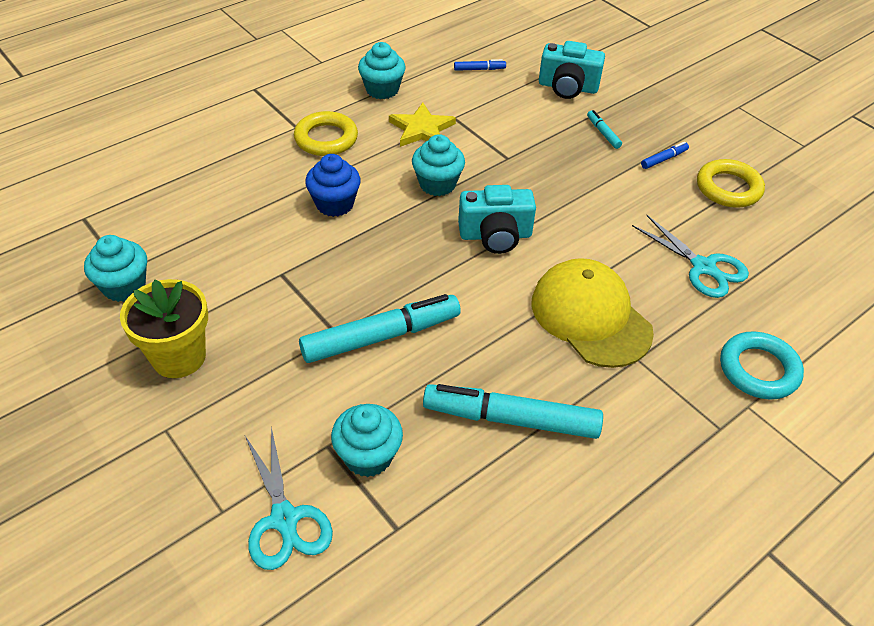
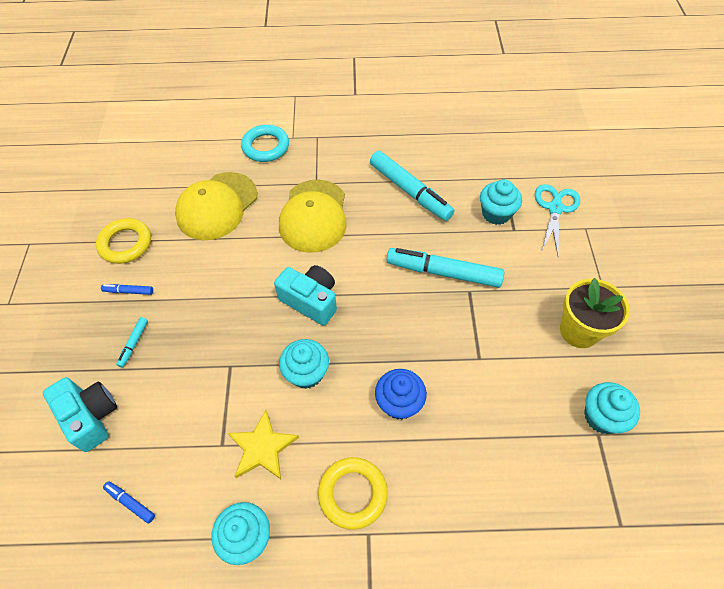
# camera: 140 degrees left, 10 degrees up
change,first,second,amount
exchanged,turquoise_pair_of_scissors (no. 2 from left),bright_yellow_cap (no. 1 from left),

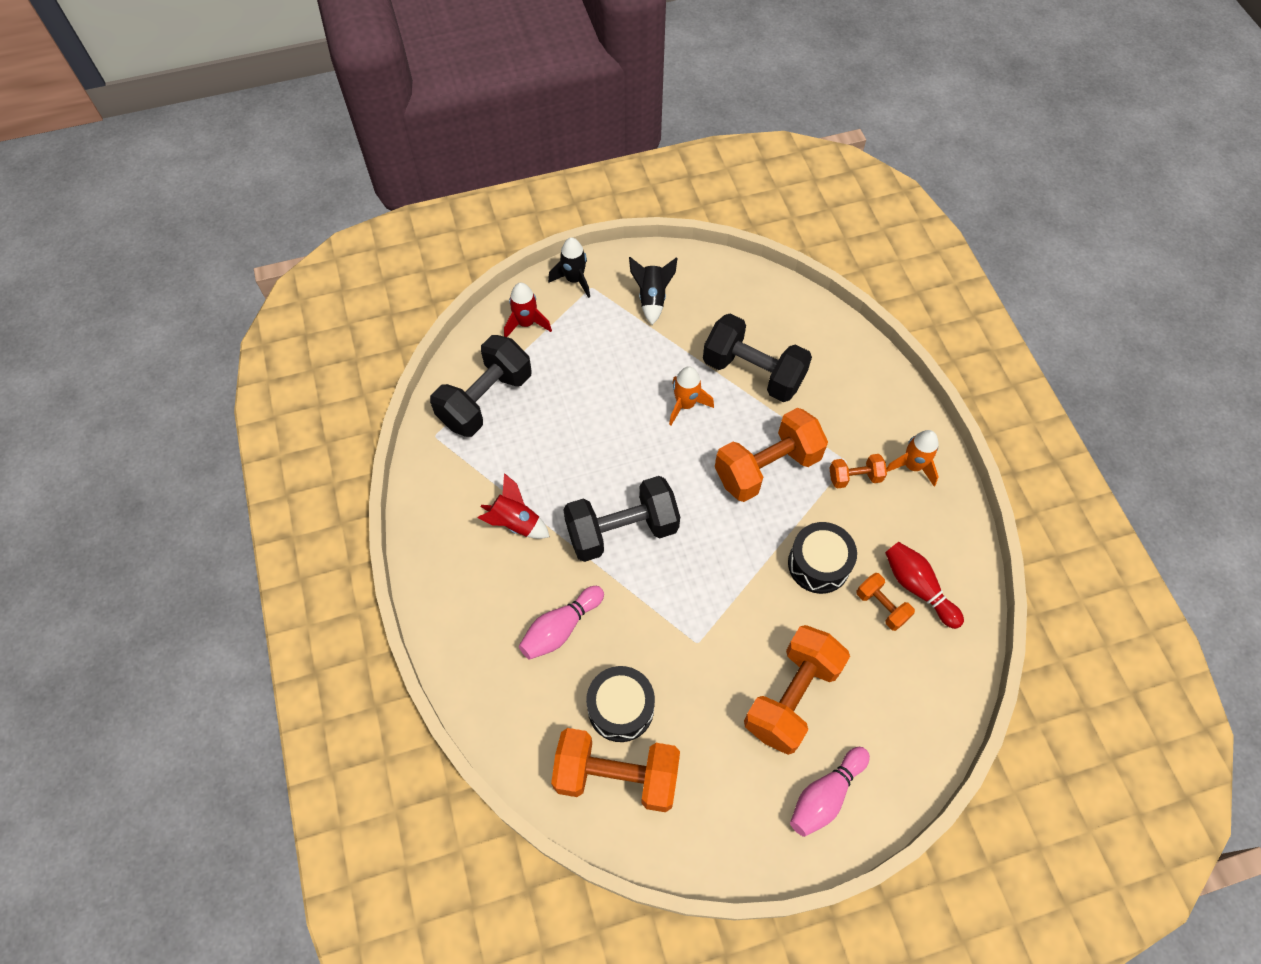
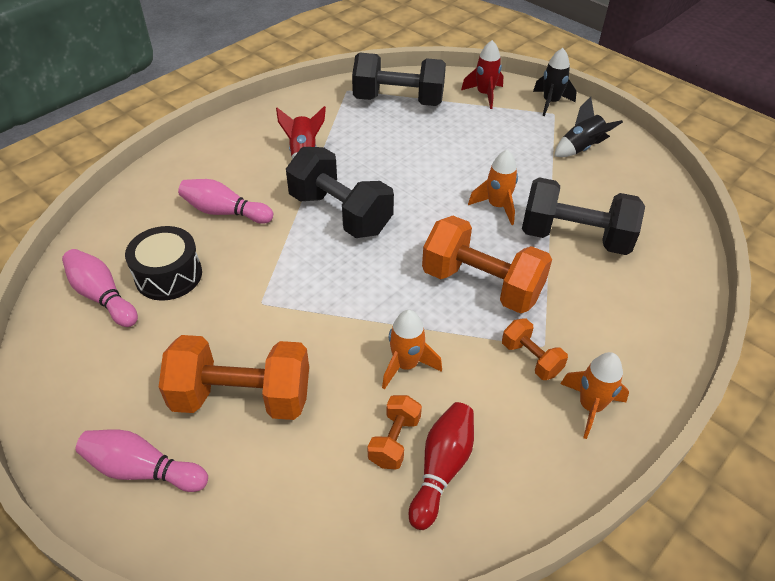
# camera: 60 degrees right, 15 degrees down
change,first,second,amount
exchanged,bright_orange_dumbbell (no. 1 from left),rosy_skittle (no. 1 from left),
exchanged,ebony_toy_drum (no. 2 from left),bright_orange_spaceship (no. 1 from left),
spun,ebony_dumbbell (no. 3 from left),,75 degrees counterclockwise

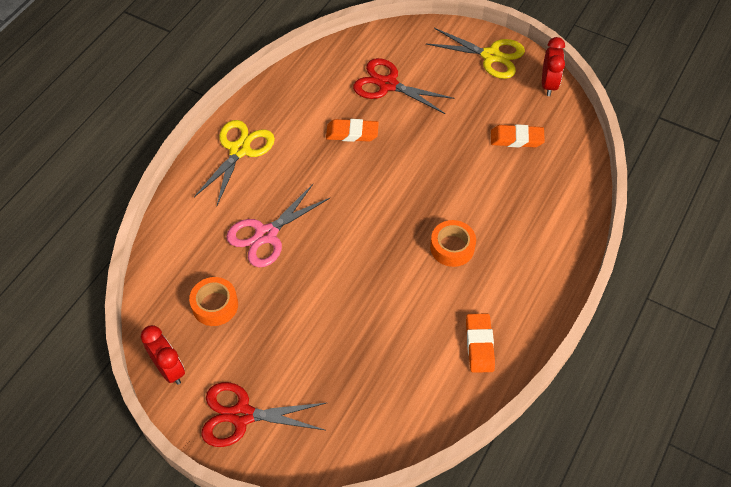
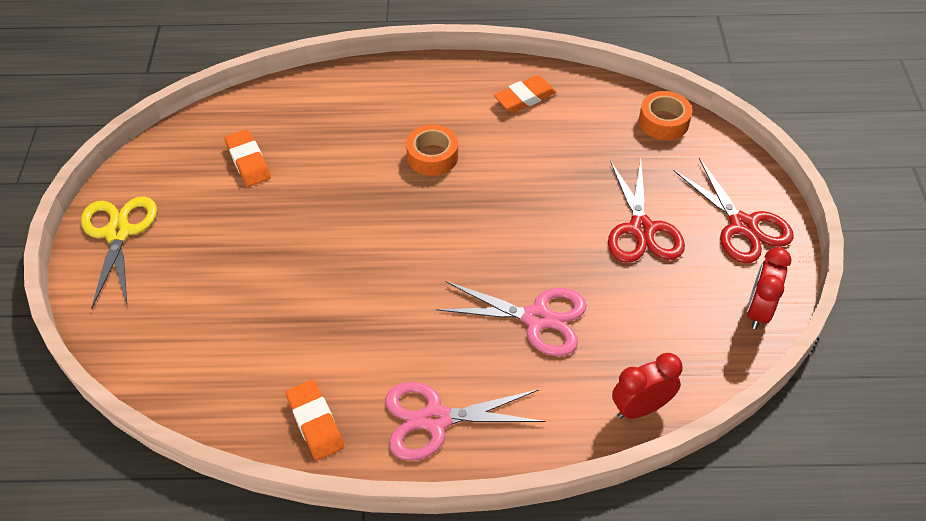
# camera: 120 degrees left, 5 degrees down
change,first,second,amount
relocated,bright_orange_pencil_eraser (no. 1 from left in the first image),bright_orange_pencil_eraser (no. 2 from left),
colour,bright_yellow_pair_of_scissors (no. 1 from left),rosy_pair_of_scissors (no. 1 from left),
relocated,red_pair_of_scissors (no. 2 from left in the first image),red_pair_of_scissors (no. 1 from left),
relocated,red_alarm_clock (no. 2 from left in the first image),red_alarm_clock (no. 1 from left),
relocated,bright_orange_roll_of_tape (no. 1 from left in the first image),bright_orange_roll_of_tape (no. 2 from left),

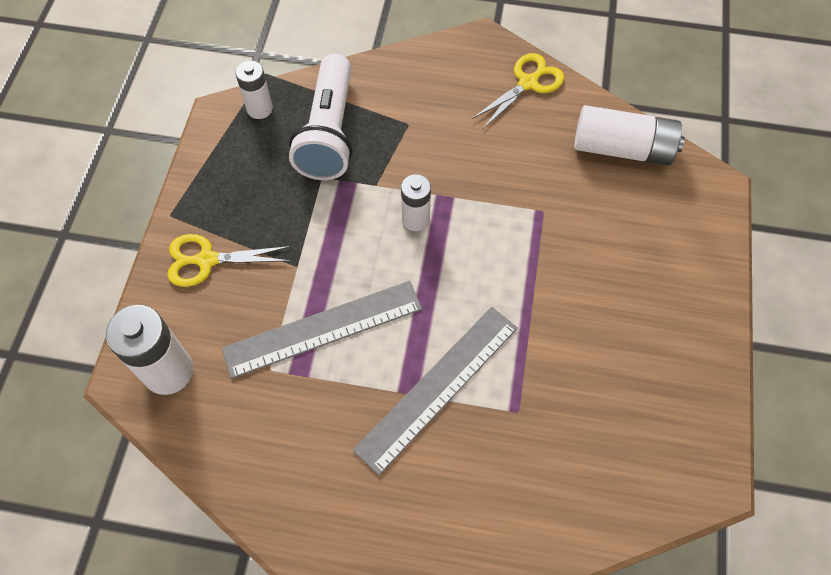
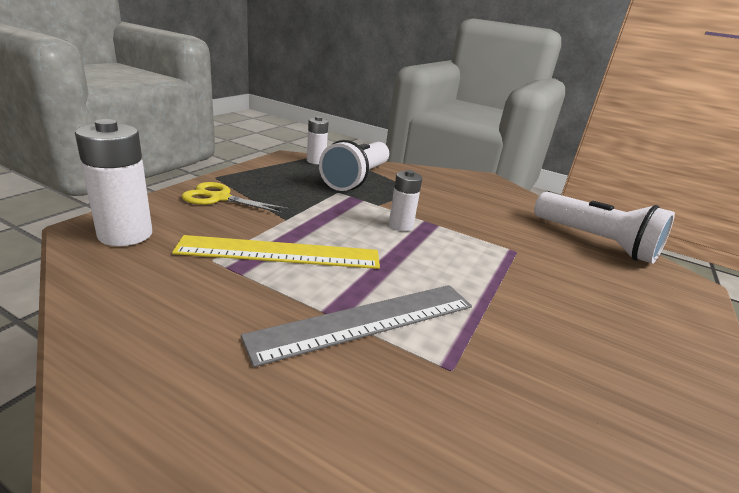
# camera: 15 degrees right, 35 degrees down
change,first,second,amount
colour,gray_straightedge (no. 1 from left),bright_yellow_straightedge,
exchanged,white_power_cell (no. 4 from left),white_torch (no. 2 from left),
missing,bright_yellow_pair_of_scissors (no. 2 from left),,

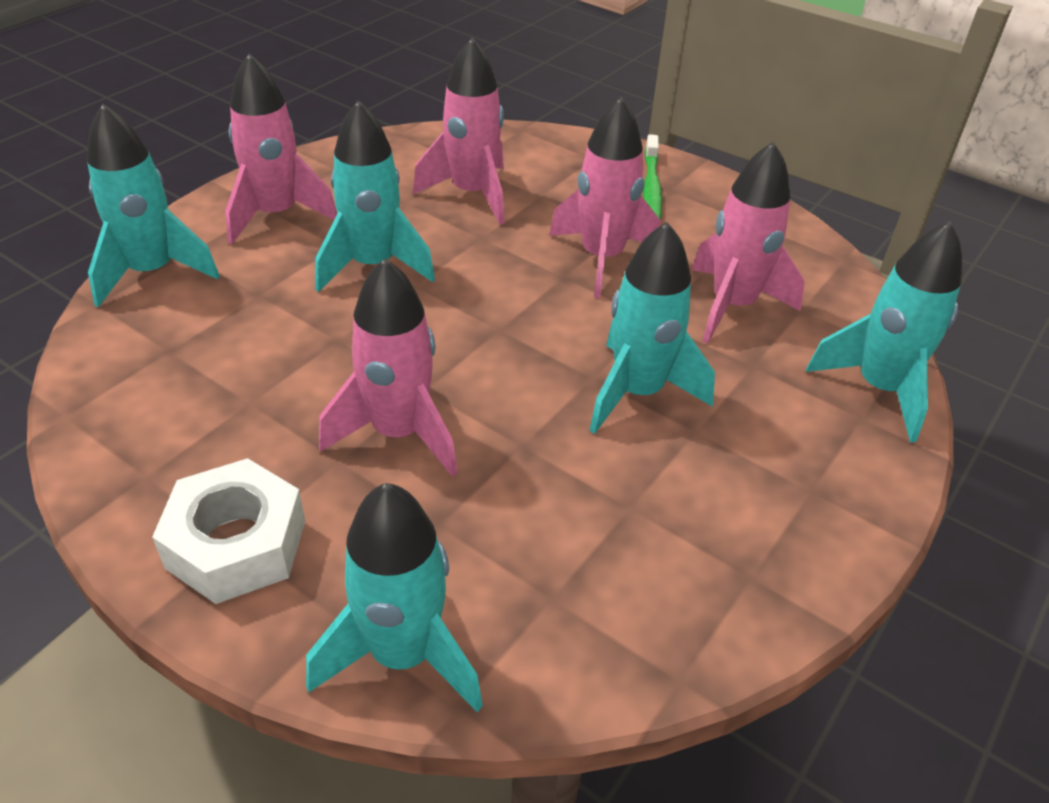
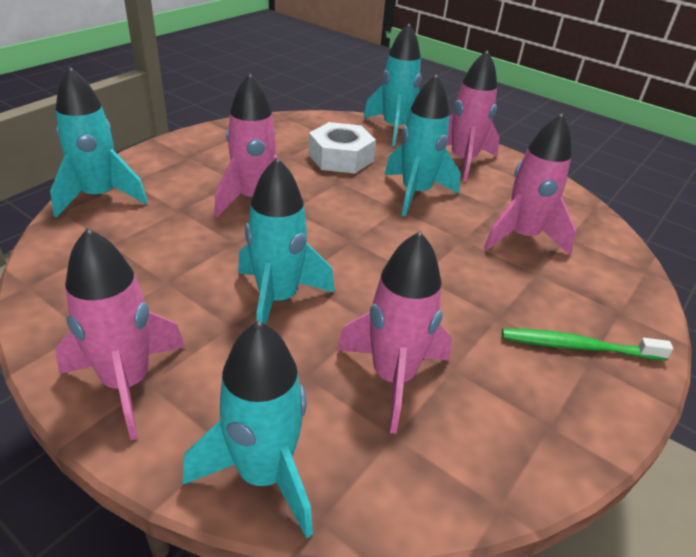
# camera: 90 degrees right, 5 degrees down
change,first,second,amount
relocated,rosy_spaceship (no. 4 from left in the first image),rosy_spaceship (no. 1 from left),
relocated,white_hex_nut,,

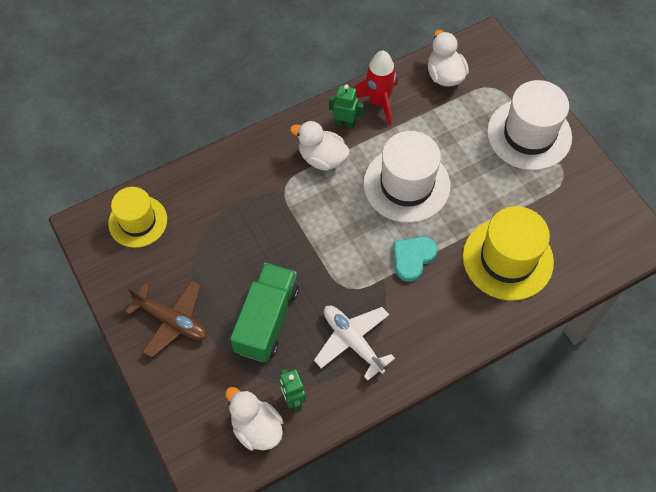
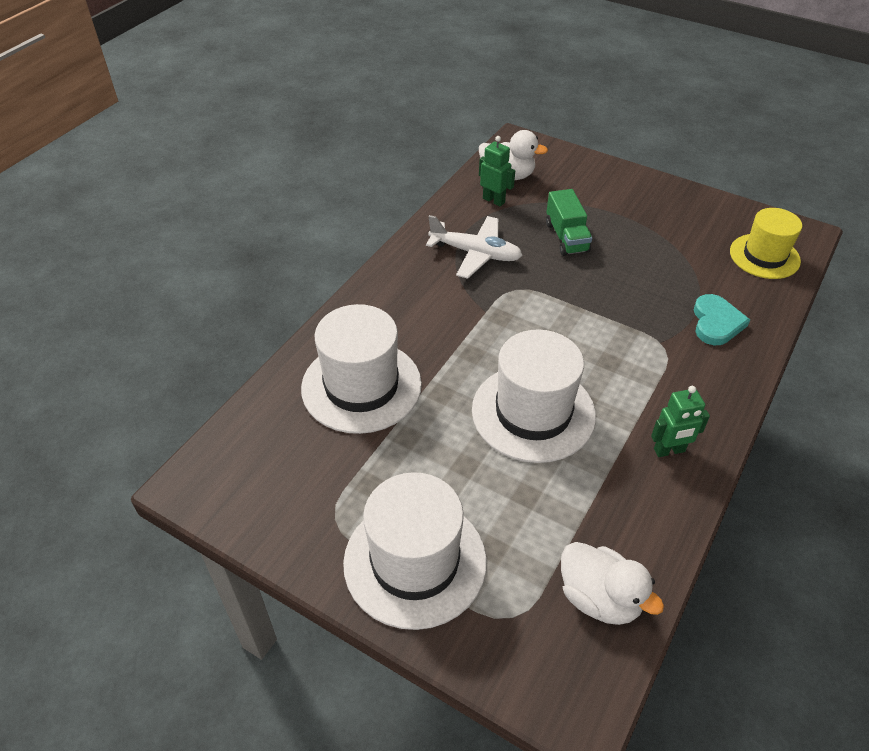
# camera: 150 degrees right, 15 degrees down
change,first,second,amount
colour,bright_yellow_tall_hat (no. 2 from left),white_tall_hat (no. 1 from left),
size,emerald_lorry,,x0.66
relocated,turquoise_heart_shape,,
missing,dark_brown_aeroplane,,
missing,white_toy_duck (no. 2 from left),,
missing,red_spaceship,,

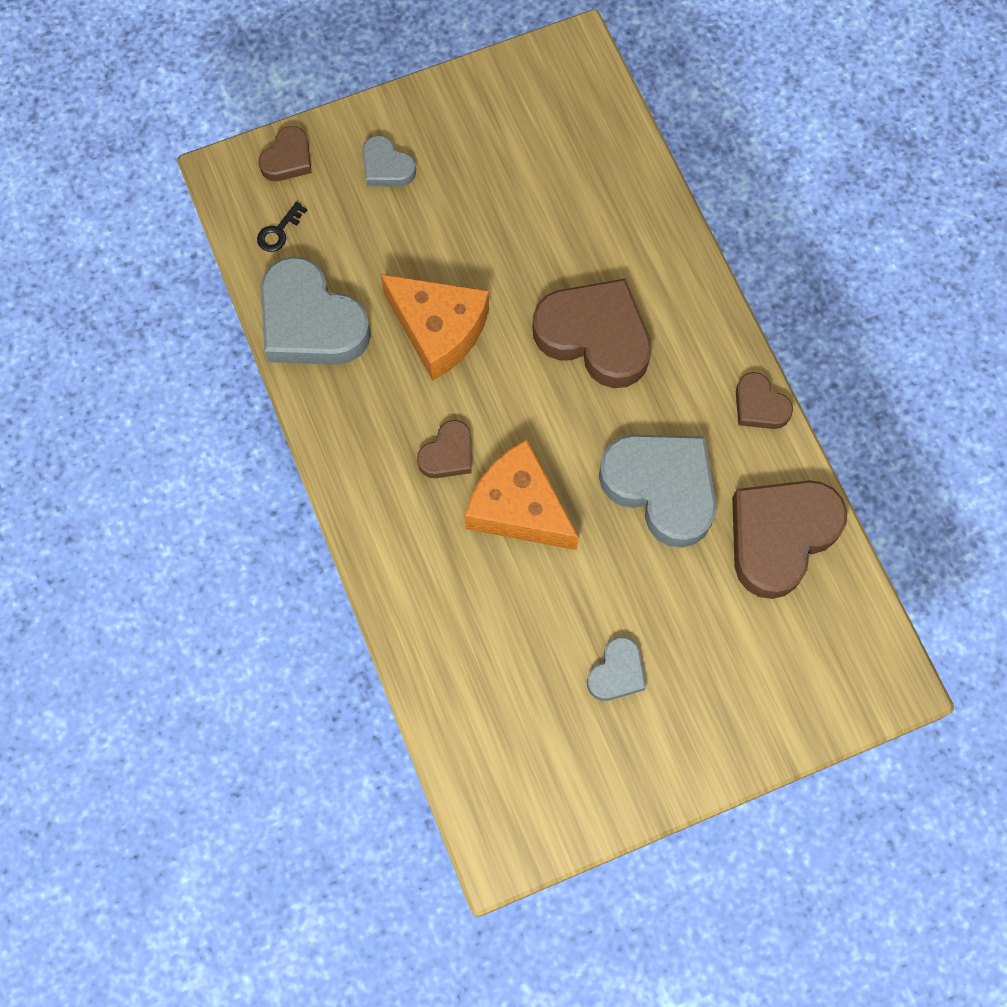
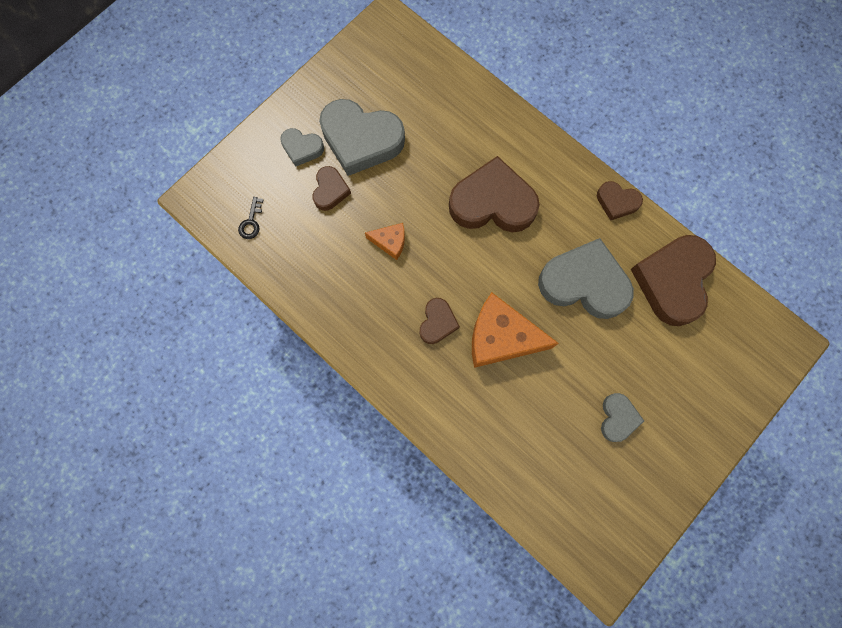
# camera: 25 degrees left, 5 degrees up
change,first,second,amount
relocated,dark_brown_heart_shape (no. 1 from left),,
relocated,gray_heart_shape (no. 1 from left in the first image),gray_heart_shape (no. 2 from left),
size,bright_orange_piece_of_cheese (no. 1 from left),,x0.50

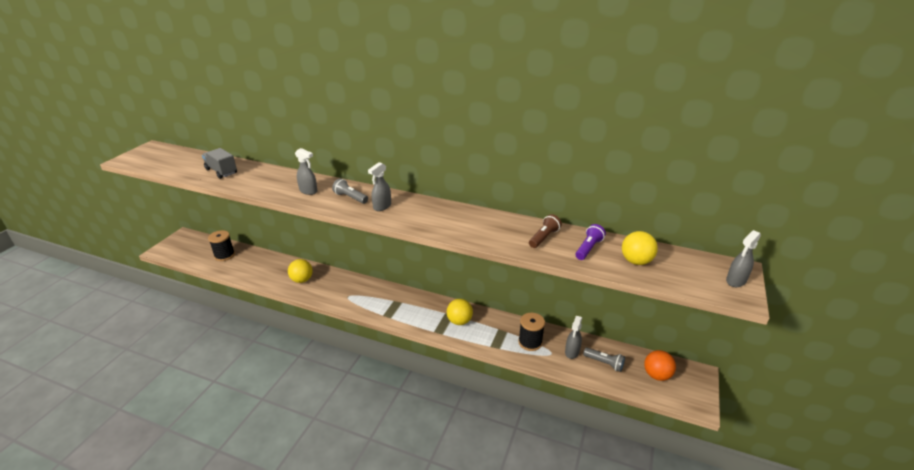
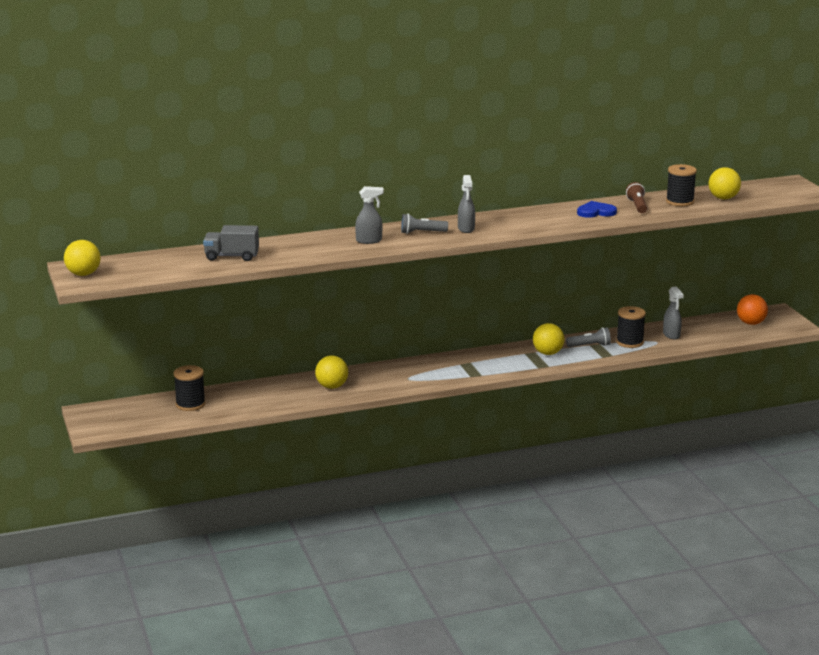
# camera: 40 degrees left, 10 degrees down
change,first,second,amount
appeared,,bright_yellow_sphere (no. 1 from left),
relocated,gray_torch (no. 2 from left),,
appeared,,blue_heart_shape,
exchanged,royal_purple_torch,ebony_spool (no. 3 from left),
missing,gray_spray_bottle (no. 4 from left),,

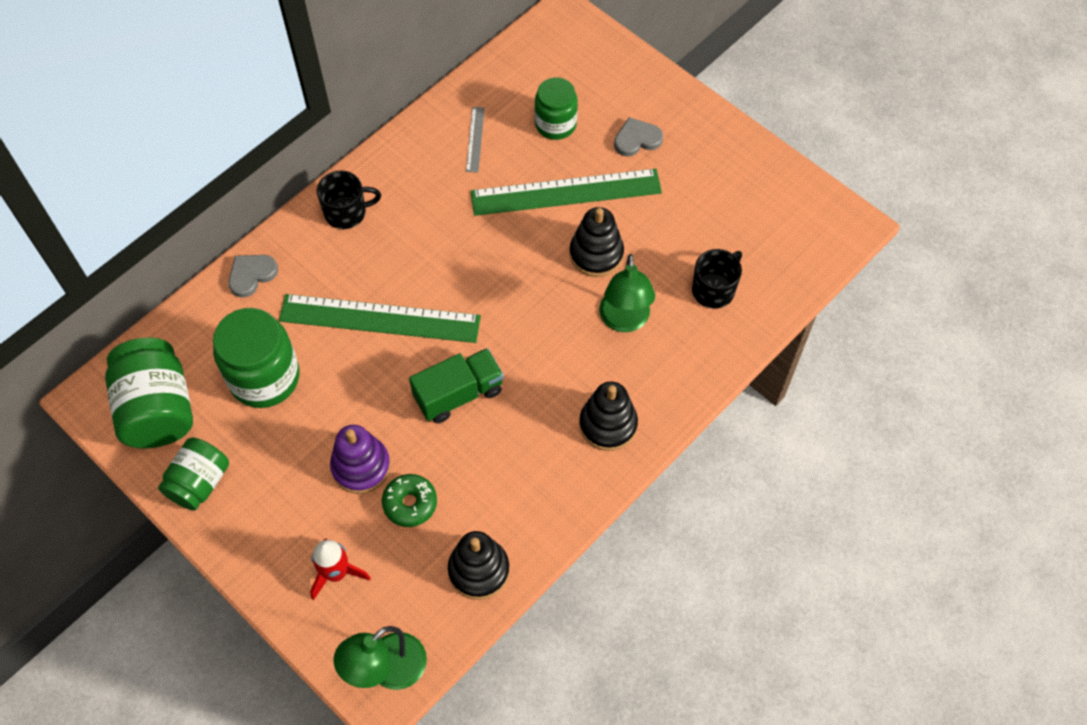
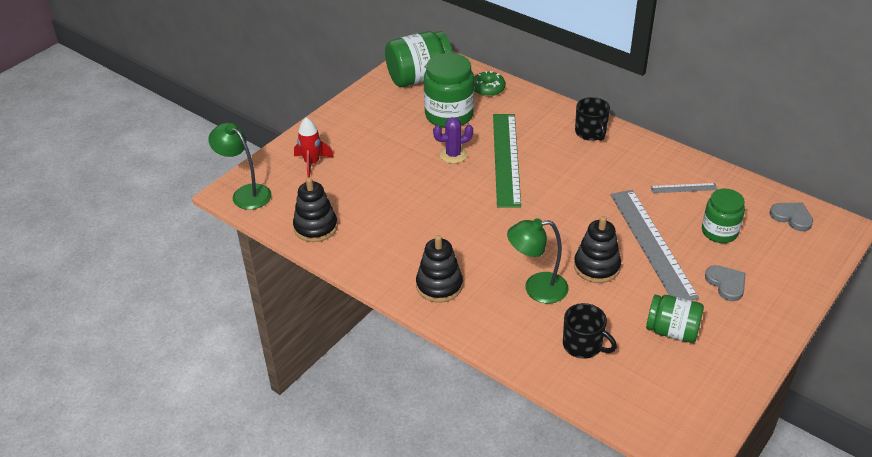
# camera: 85 degrees right, 20 degrees down
change,first,second,amount
appeared,,royal_purple_saguaro_cactus,
relocated,emerald_glazed_donut,,
colour,emerald_straightedge (no. 2 from left),gray_straightedge (no. 1 from left),
relocated,emerald_jam_jar (no. 2 from left in the first image),emerald_jam_jar (no. 3 from left),
relocated,gray_heart_shape (no. 1 from left in the first image),gray_heart_shape (no. 2 from left),
missing,royal_purple_ring_stacker,,
missing,emerald_lorry,,

